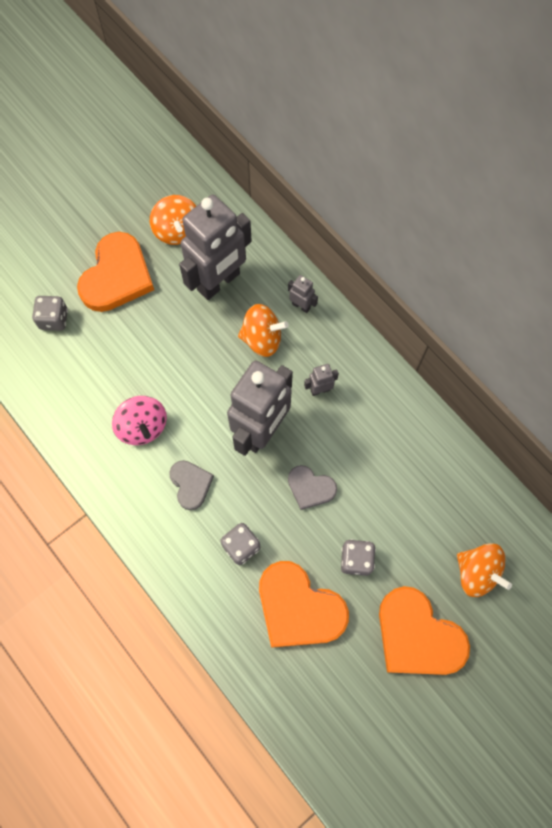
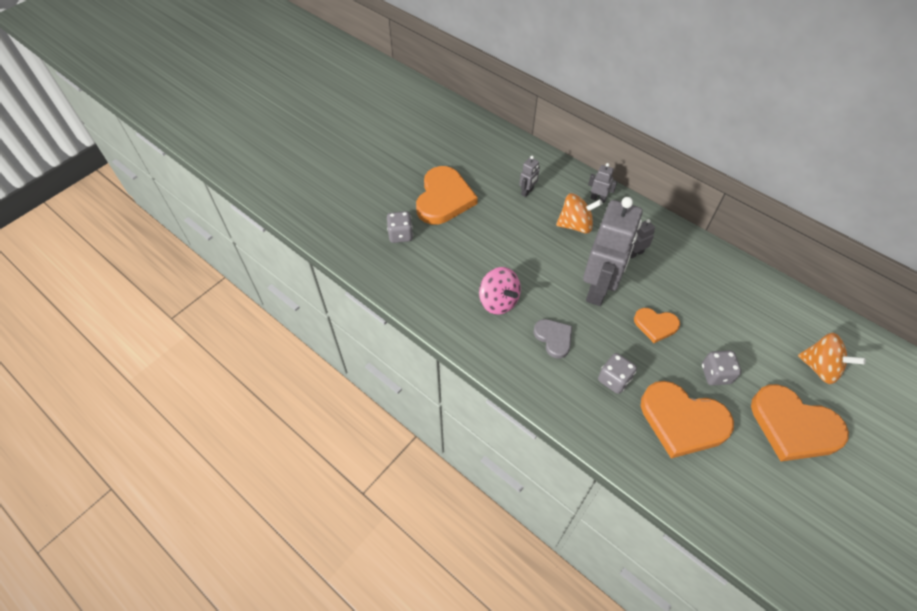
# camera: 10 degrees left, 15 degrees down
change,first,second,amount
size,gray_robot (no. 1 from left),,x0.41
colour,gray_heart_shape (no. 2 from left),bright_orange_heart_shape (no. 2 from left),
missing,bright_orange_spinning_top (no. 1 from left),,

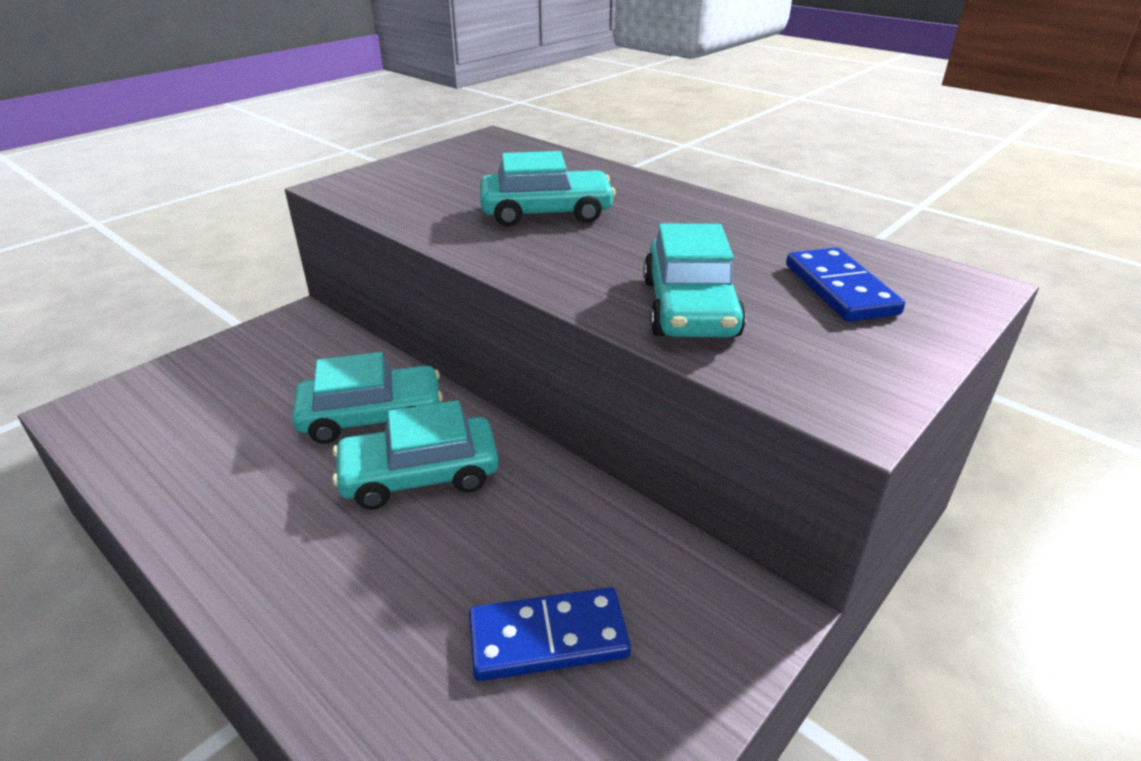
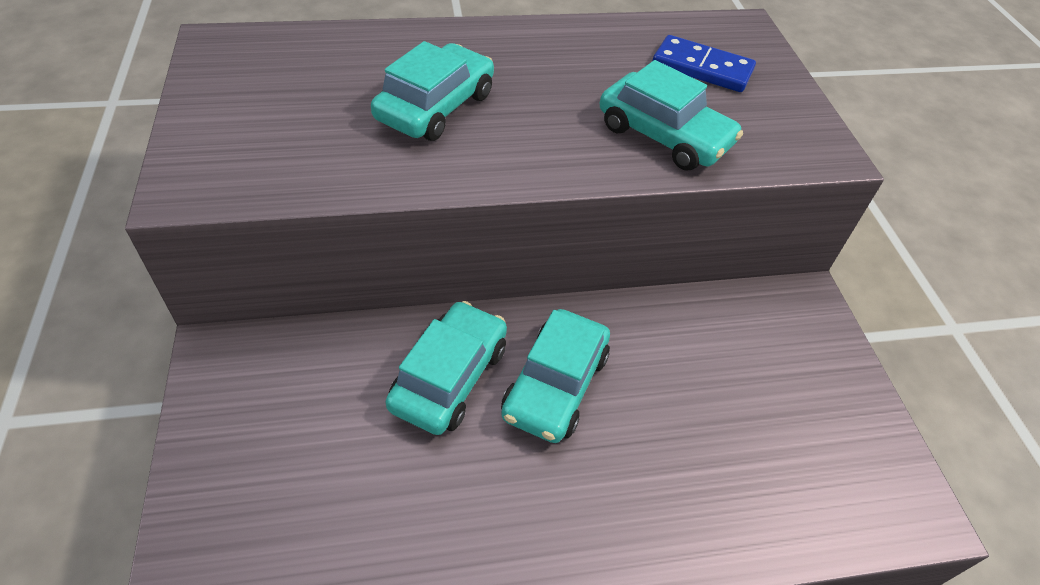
# camera: 55 degrees left, 15 degrees up
change,first,second,amount
missing,blue_domino_tile (no. 1 from left),,

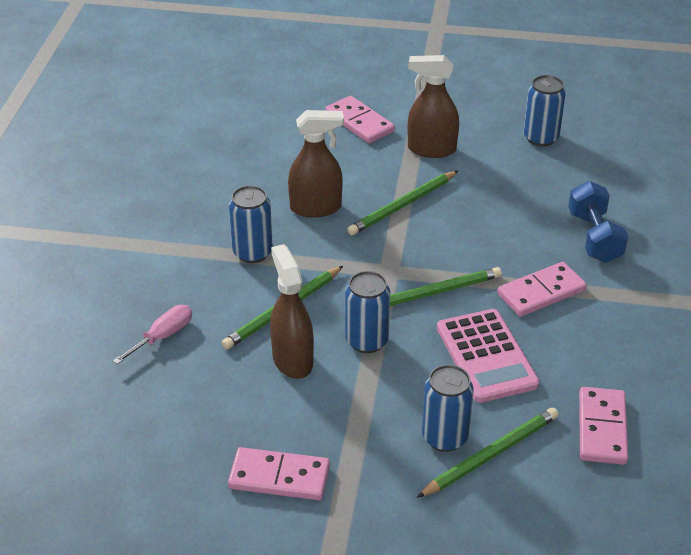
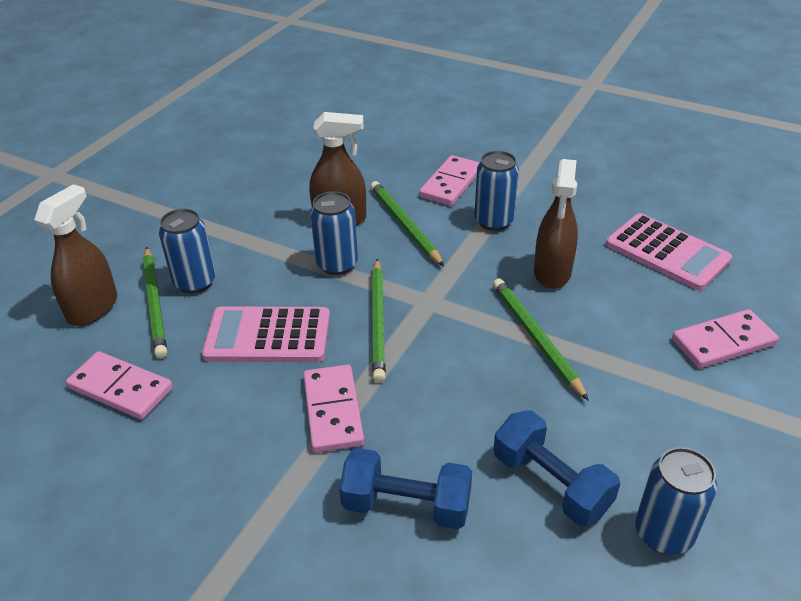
# camera: 110 degrees right, 0 degrees up
change,first,second,amount
relocated,dark_brown_spray_bottle (no. 3 from left in the first image),dark_brown_spray_bottle (no. 1 from left),
relocated,rosy_domino_tile (no. 1 from left in the first image),rosy_domino_tile (no. 3 from left),
appeared,,blue_dumbbell (no. 2 from left),
appeared,,rosy_calculator (no. 2 from left),
missing,rosy_flat_screwdriver,,

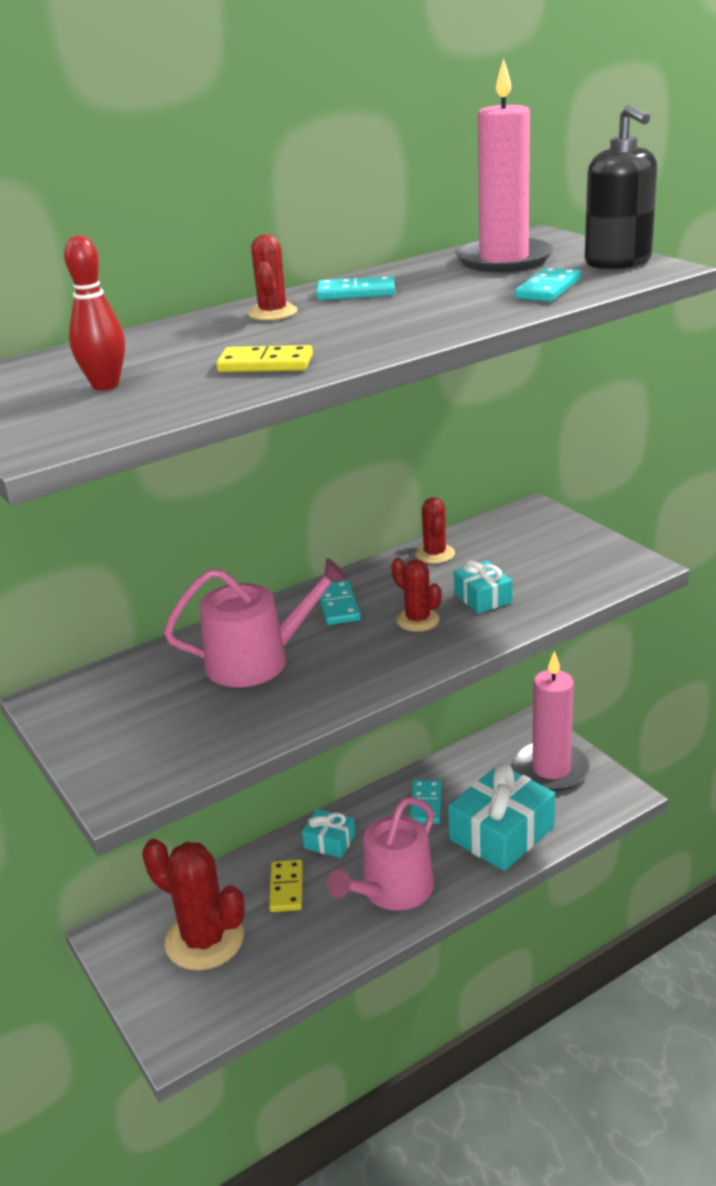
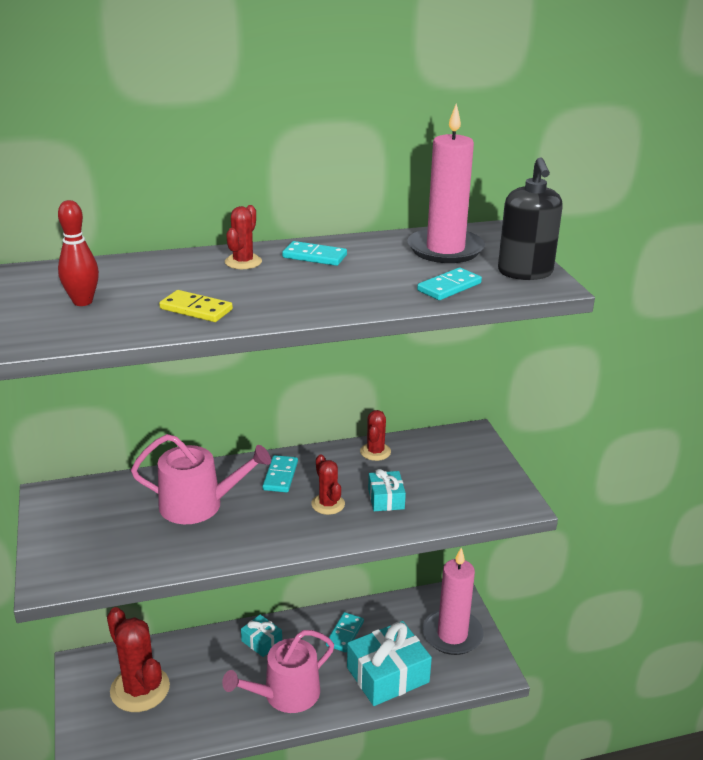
# camera: 15 degrees right, 0 degrees up
change,first,second,amount
missing,bright_yellow_domino_tile (no. 2 from left),,

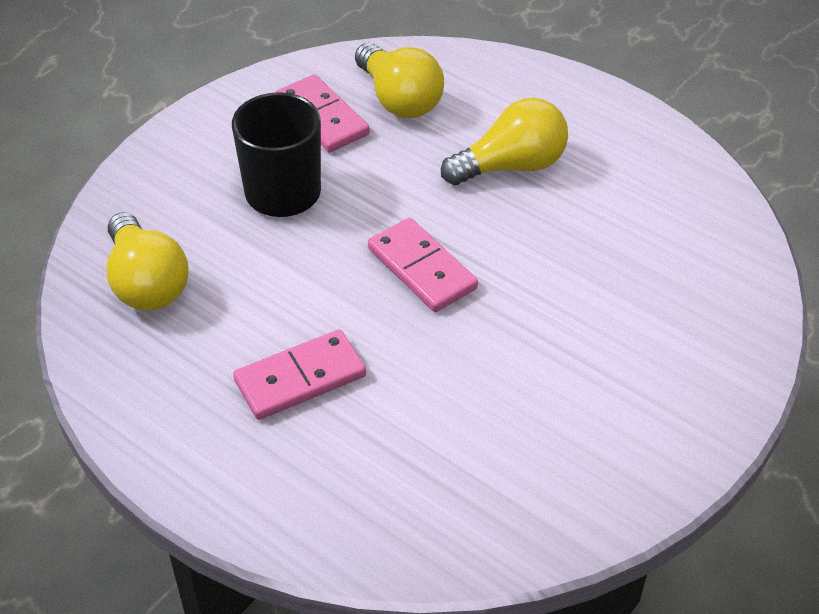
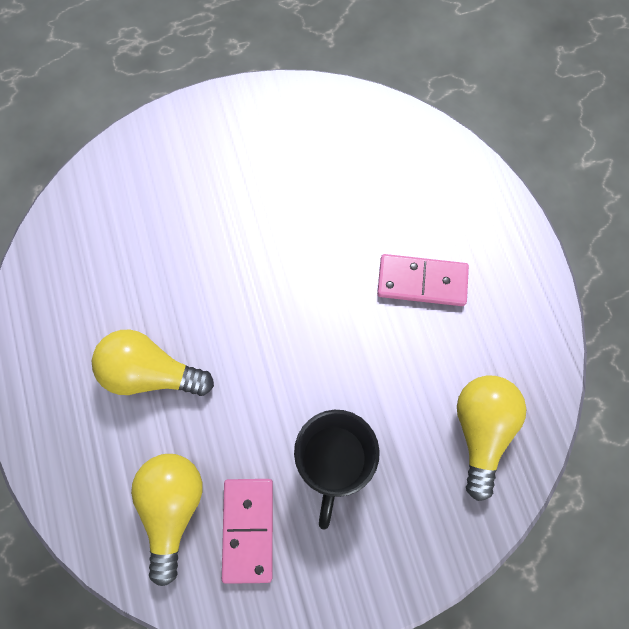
# camera: 145 degrees left, 25 degrees up
change,first,second,amount
missing,rosy_domino_tile (no. 3 from left),,

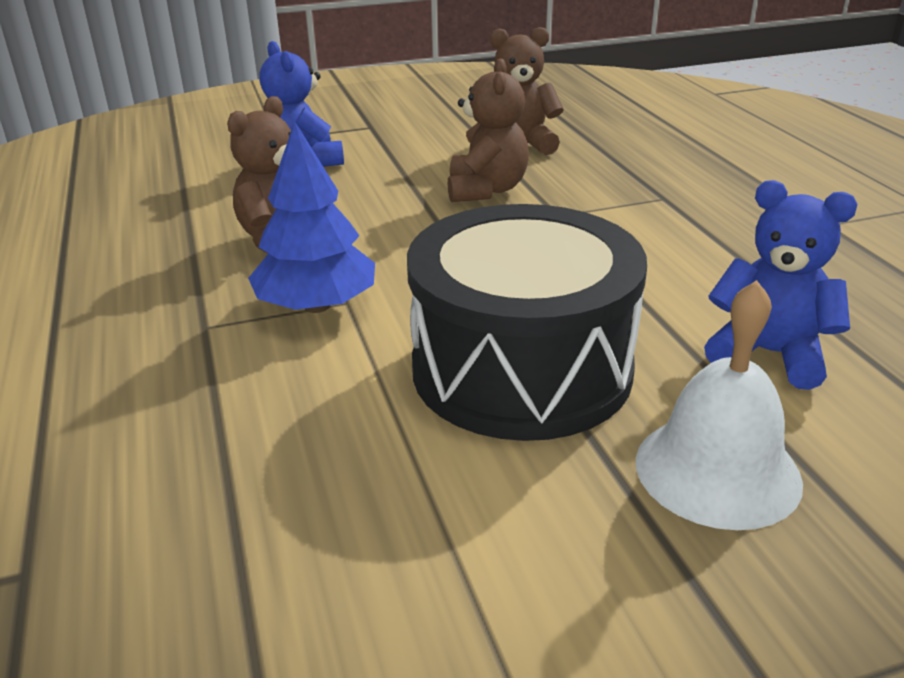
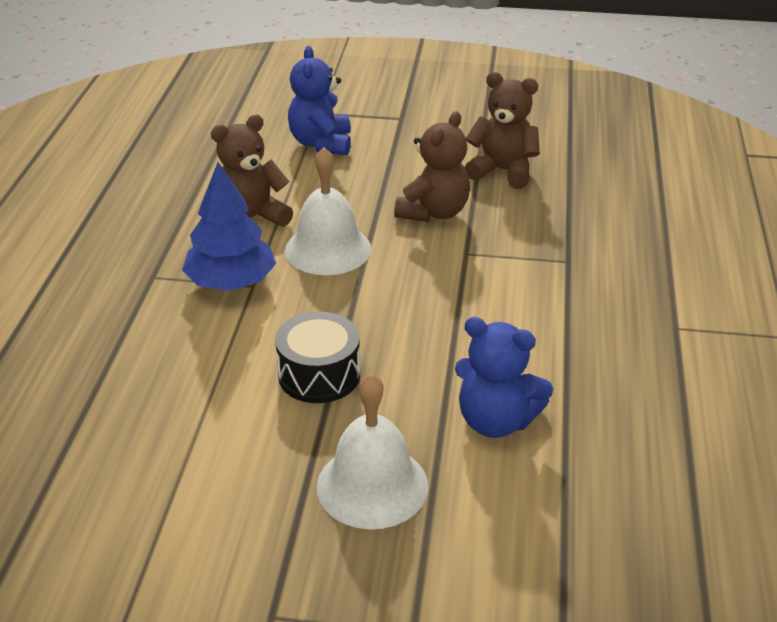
# camera: 25 degrees right, 5 degrees up
change,first,second,amount
size,ebony_toy_drum,,x0.52
appeared,,white_bell (no. 1 from left),
spun,blue_stuffed_bear (no. 2 from left),,150 degrees clockwise

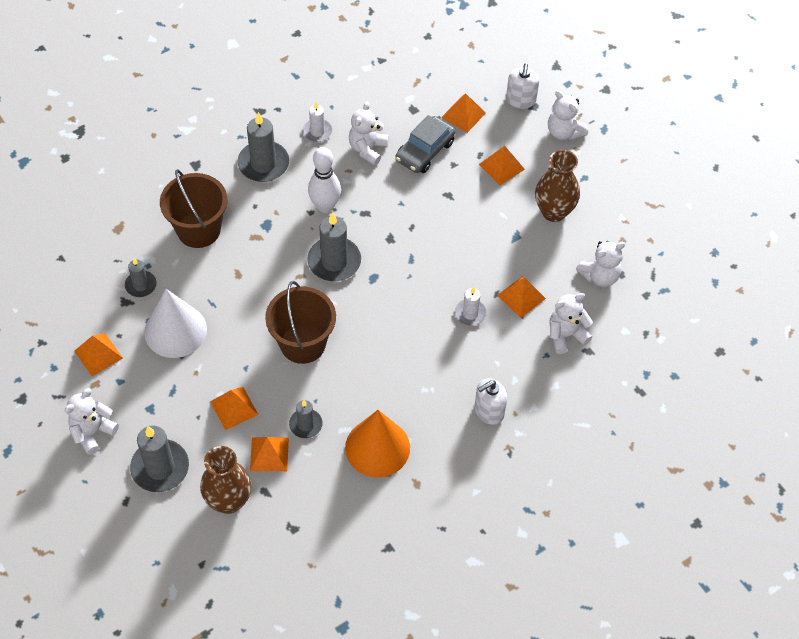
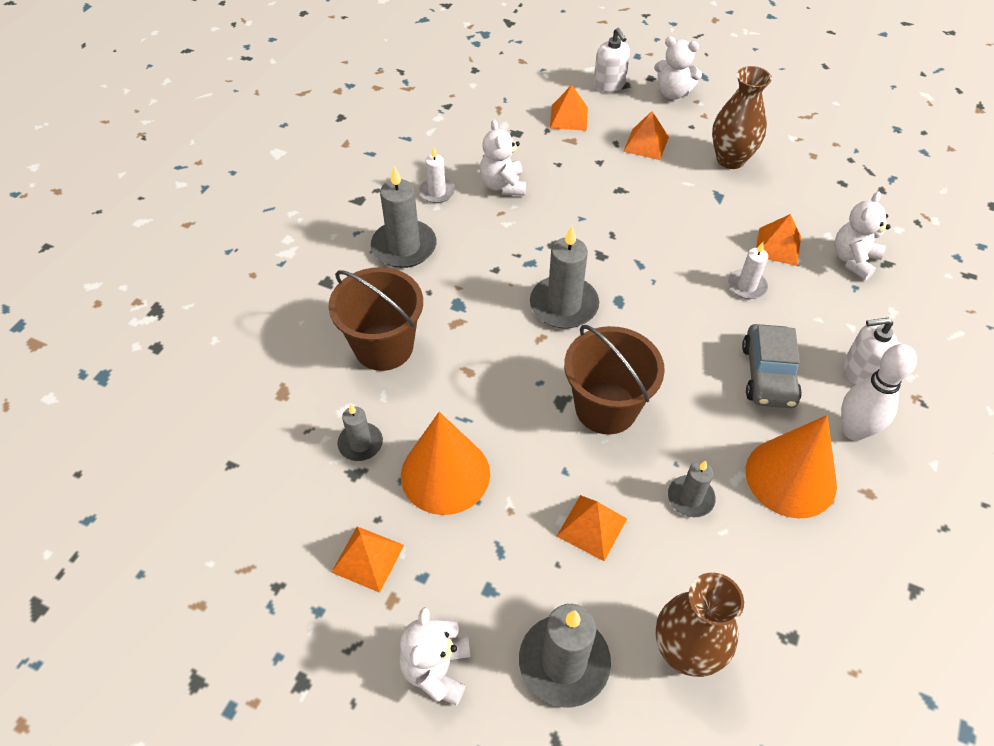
# camera: 30 degrees left, 5 degrees down
change,first,second,amount
colour,white_solid_cone,bright_orange_solid_cone (no. 1 from left),
relocated,gray_automobile,,
relocated,white_skittle,,
spun,white_soap_dispenser (no. 1 from left in the first image),white_soap_dispenser (no. 2 from left),60 degrees clockwise
missing,bright_orange_solid_pyramid (no. 3 from left),,
missing,white_stuffed_bear (no. 5 from left),,

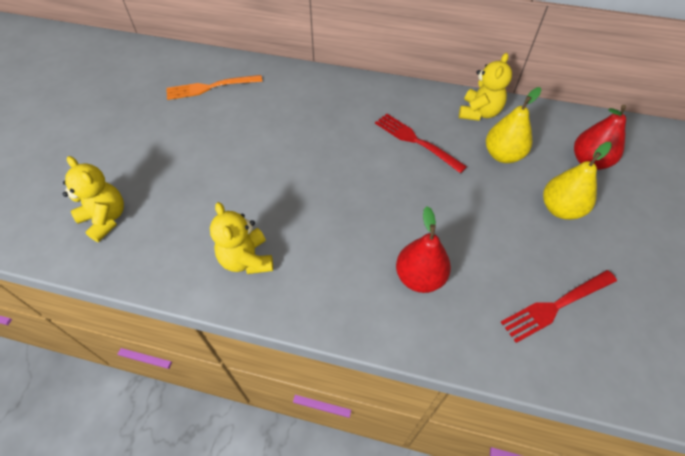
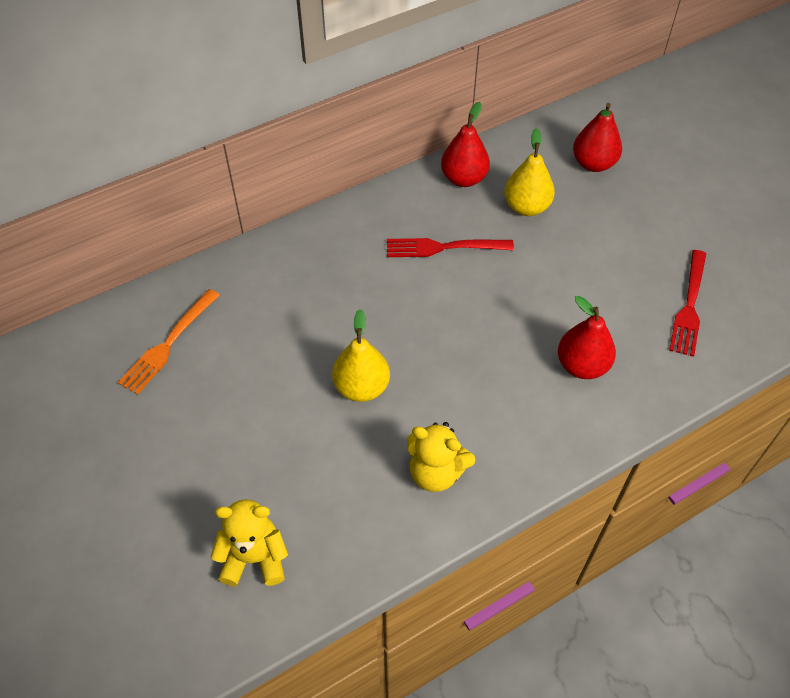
# camera: 45 degrees left, 0 degrees up
change,first,second,amount
relocated,bright_yellow_toy_pear (no. 2 from left in the first image),bright_yellow_toy_pear (no. 1 from left),
exchanged,bright_yellow_stuffed_bear (no. 3 from left),red_toy_pear (no. 1 from left),

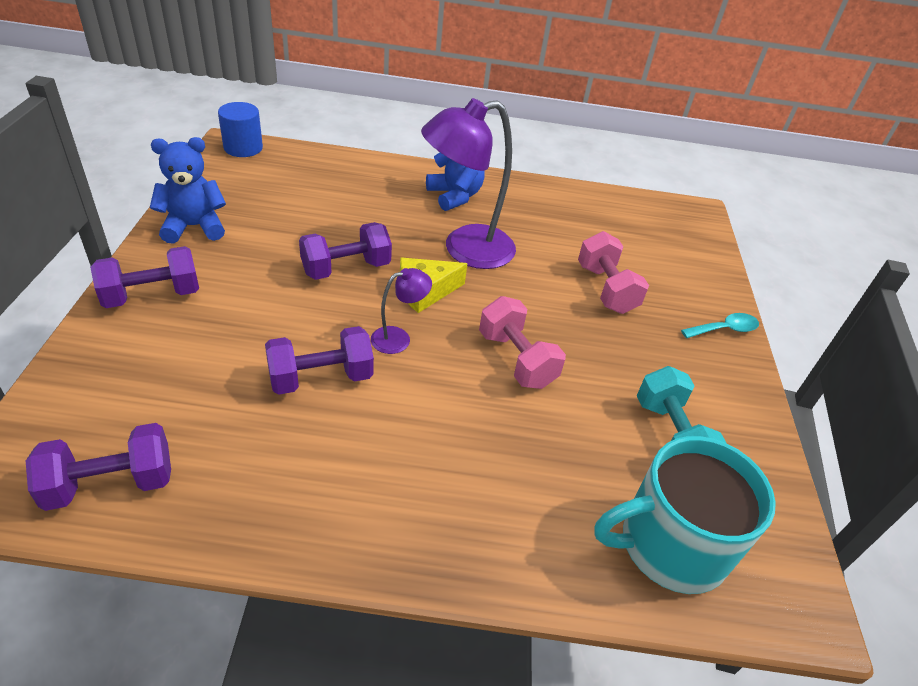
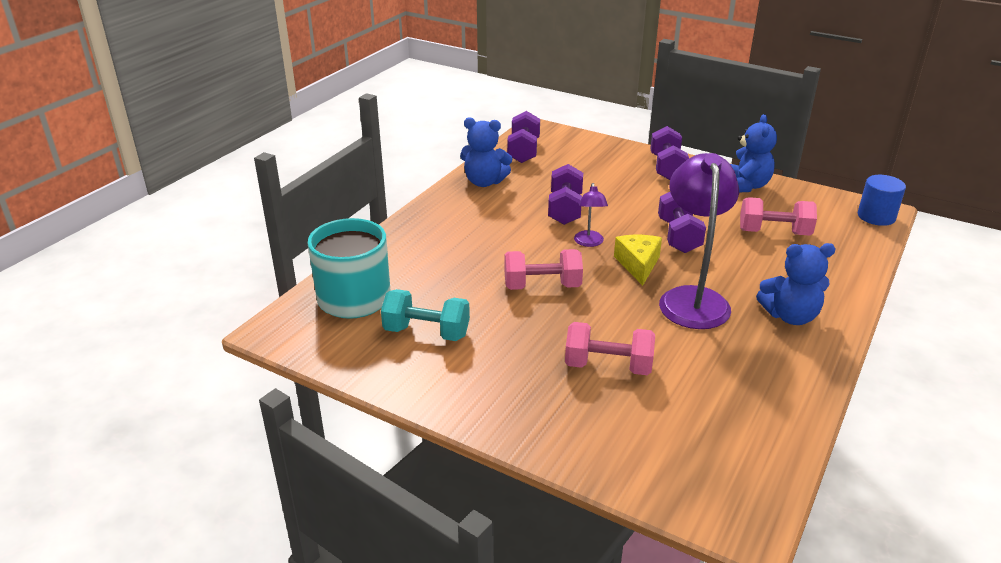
# camera: 120 degrees right, 10 degrees down
change,first,second,amount
appeared,,blue_stuffed_bear (no. 1 from left),
appeared,,rosy_dumbbell (no. 3 from left),
missing,turquoise_tablespoon,,

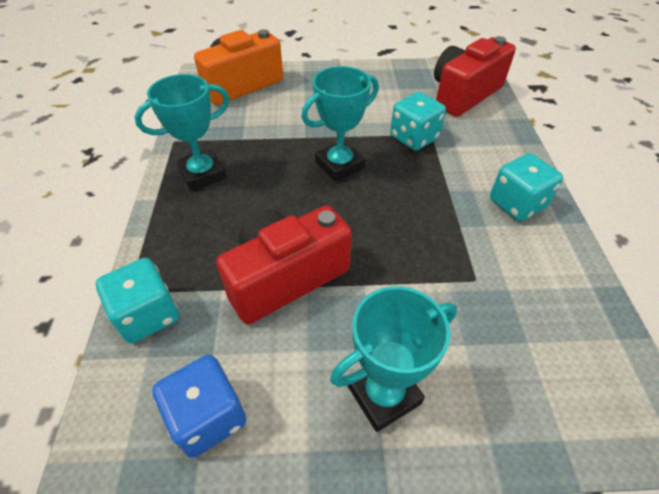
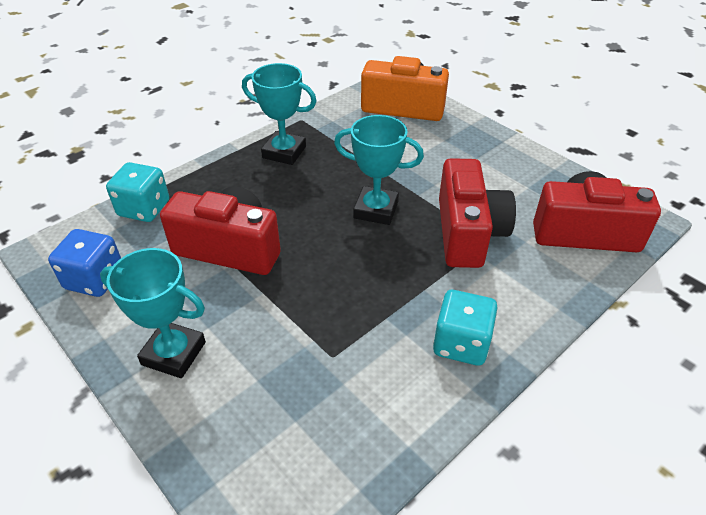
# camera: 50 degrees right, 5 degrees down
change,first,second,amount
exchanged,turquoise_dice (no. 2 from left),red_camera (no. 2 from left),

